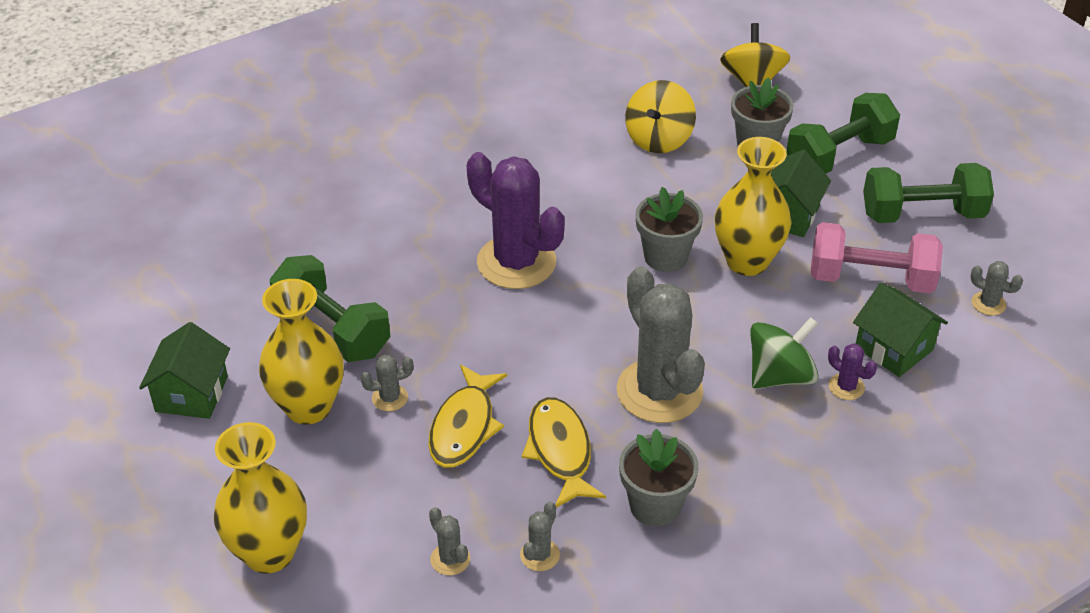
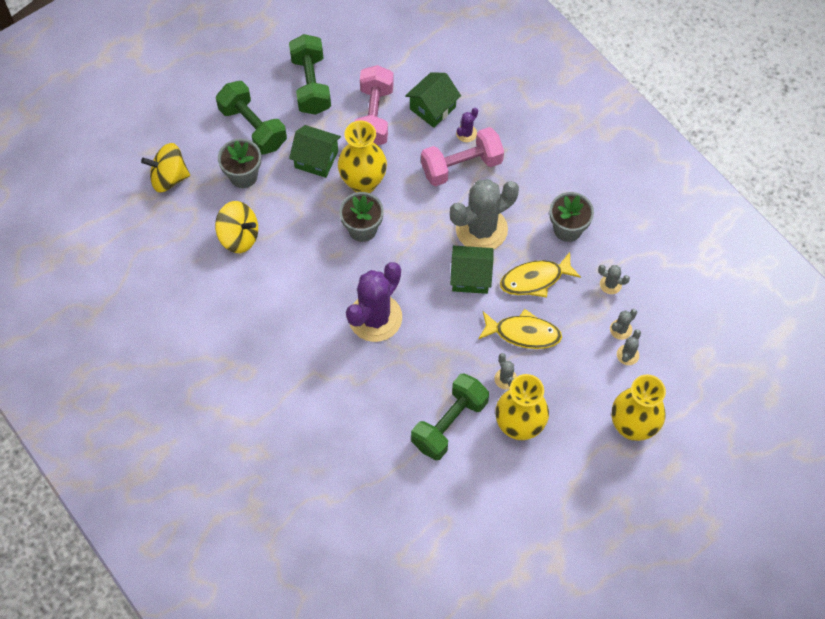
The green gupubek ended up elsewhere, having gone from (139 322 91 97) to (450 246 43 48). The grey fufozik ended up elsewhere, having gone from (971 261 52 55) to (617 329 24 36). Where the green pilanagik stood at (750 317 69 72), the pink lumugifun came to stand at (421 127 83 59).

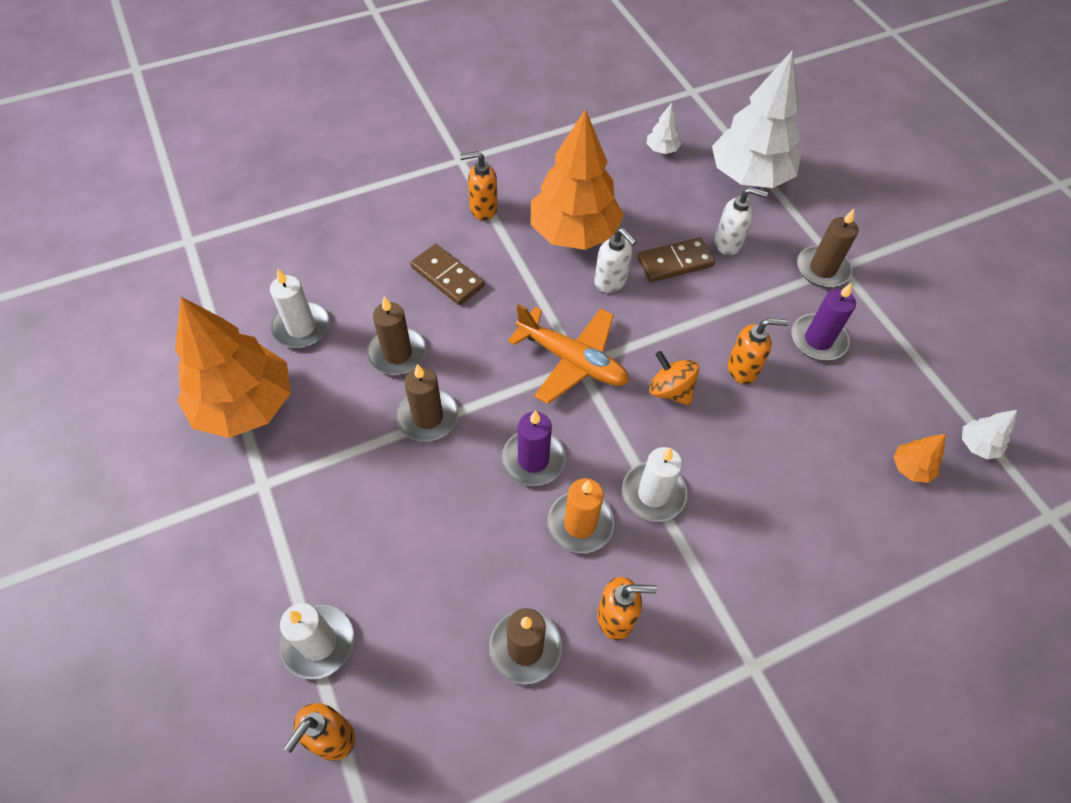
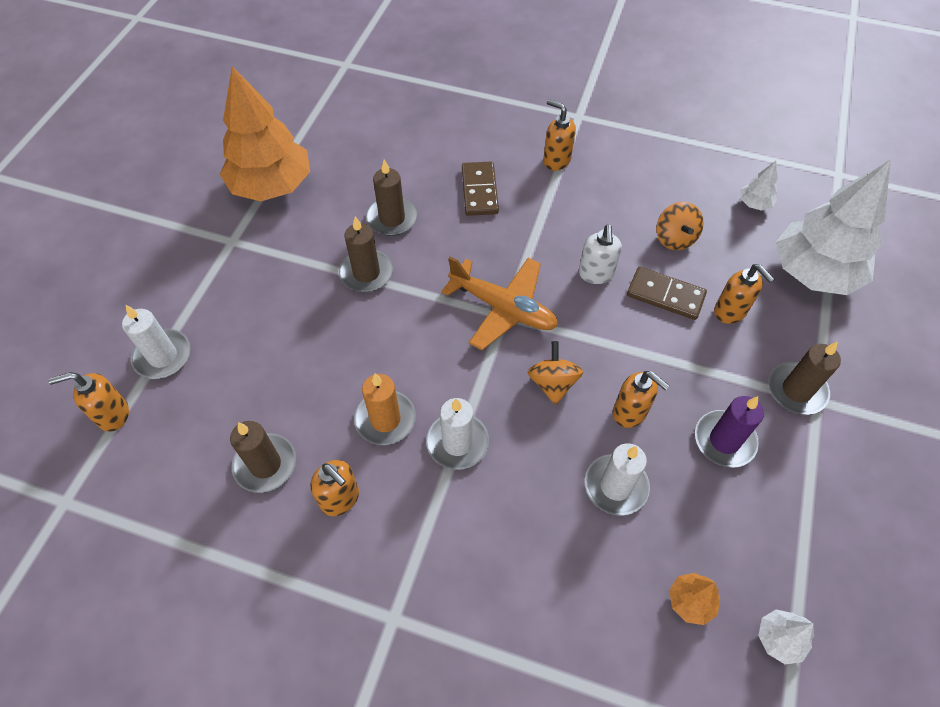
The second view lost the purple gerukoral at (502 410 64 76). The second view lost the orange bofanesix at (531 109 93 141). The second view gained the orange pilanagik at (656 202 48 48). The white gerukoral ended up elsewhere, having gone from (270 269 59 79) to (585 443 65 73). What was the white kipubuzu at (715 187 53 68) turned into the orange kipubuzu at (714 264 61 60). The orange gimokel at (508 304 121 100) ended up facing another way, 45 degrees counterclockwise from before.

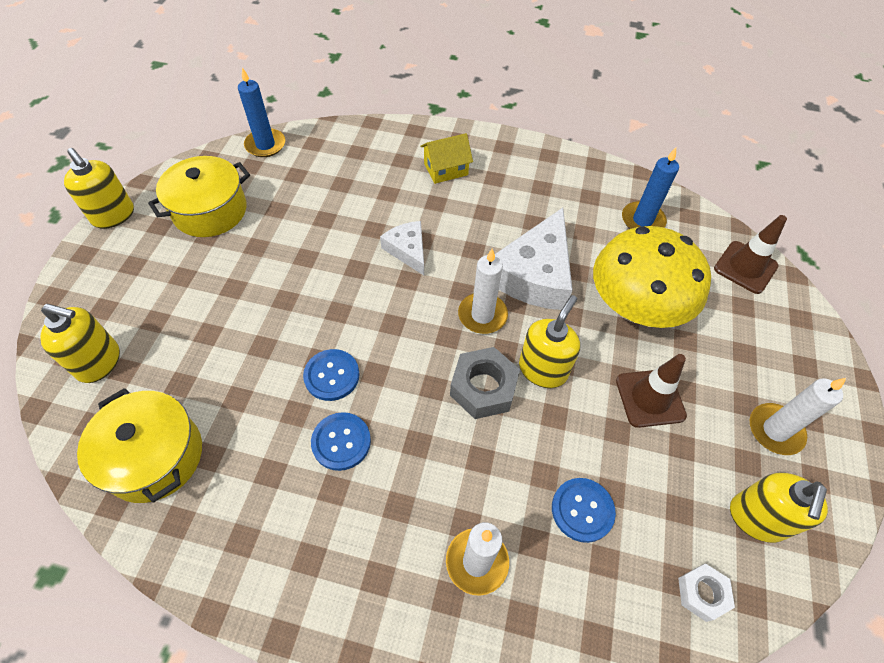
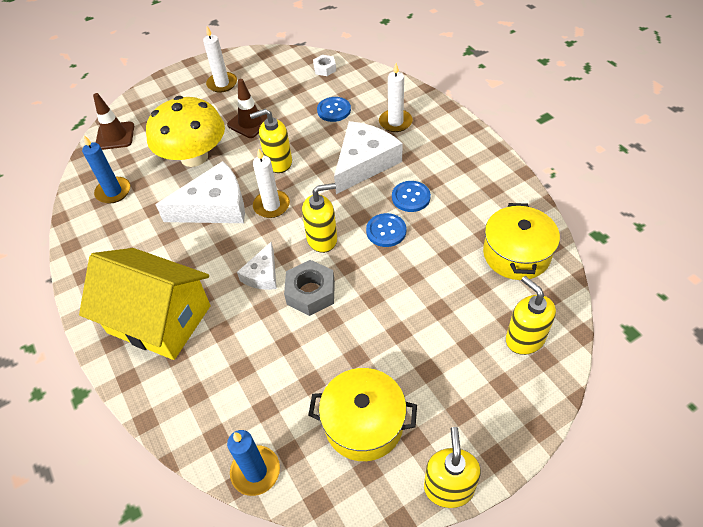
The second view gained the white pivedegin at (334 121 69 73). The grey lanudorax ended up elsewhere, having gone from (450 347 70 72) to (284 260 51 56). The yellow kipubuzu ended up elsewhere, having gone from (730 472 98 71) to (302 183 35 70). The size of the yellow gupubek at (420 133 53 51) changed by a factor of 2.20.

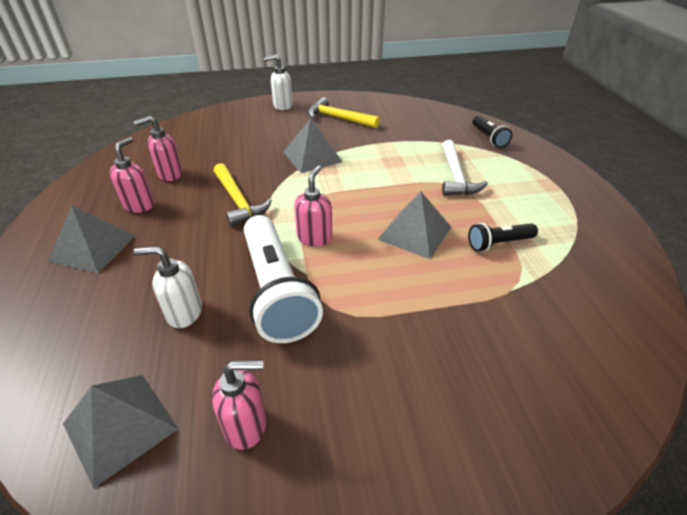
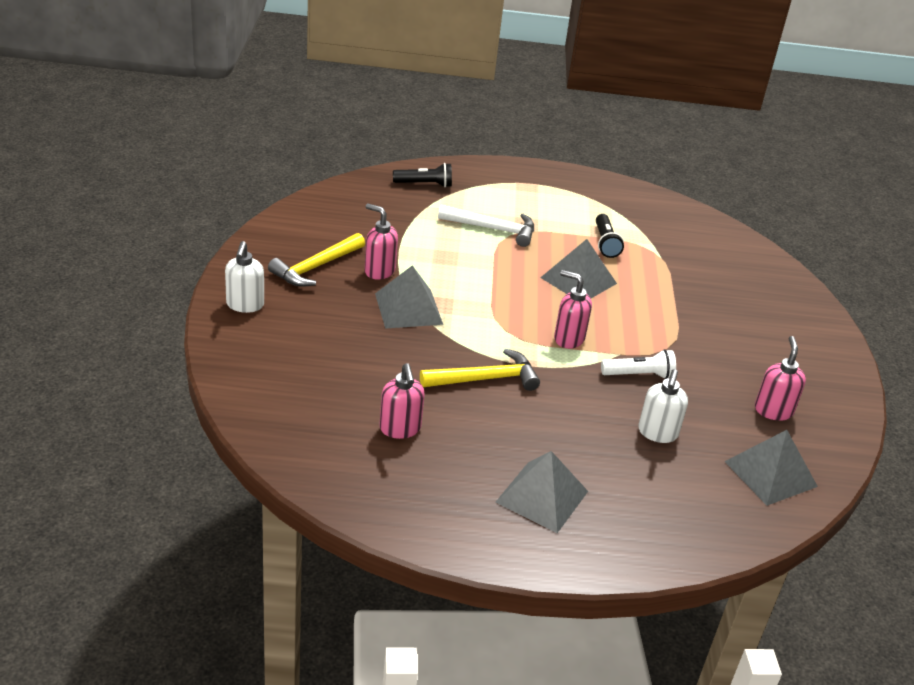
The pink kipubuzu ended up elsewhere, having gone from (109 137 45 76) to (365 203 33 77). The size of the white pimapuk at (244 215 79 128) changed by a factor of 0.50.

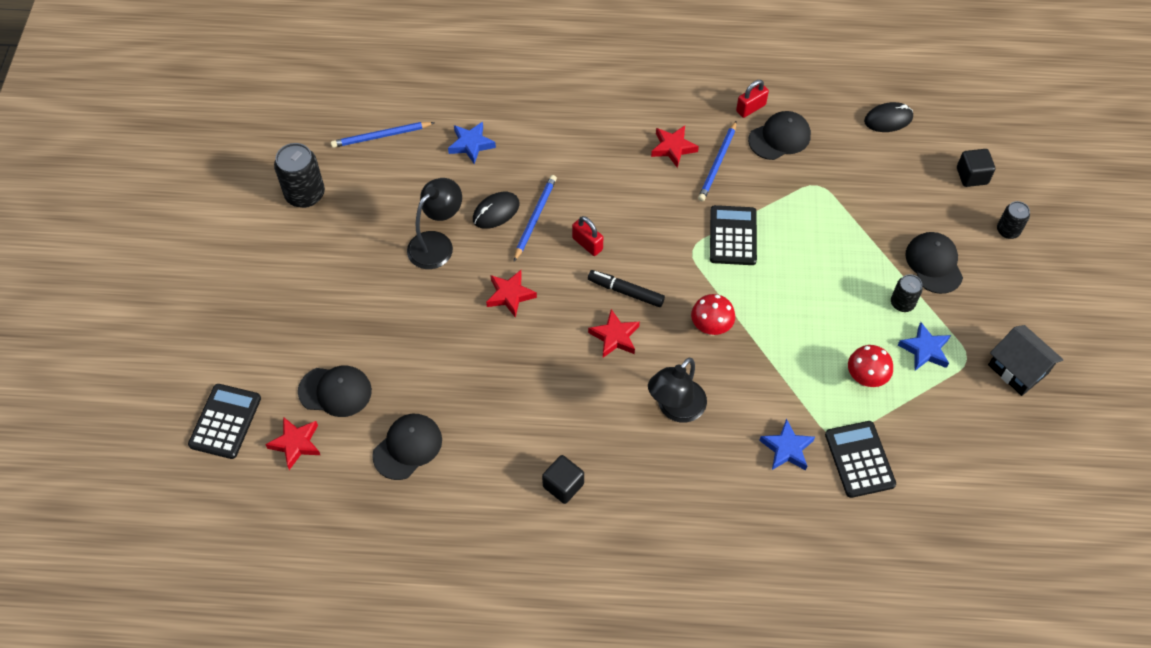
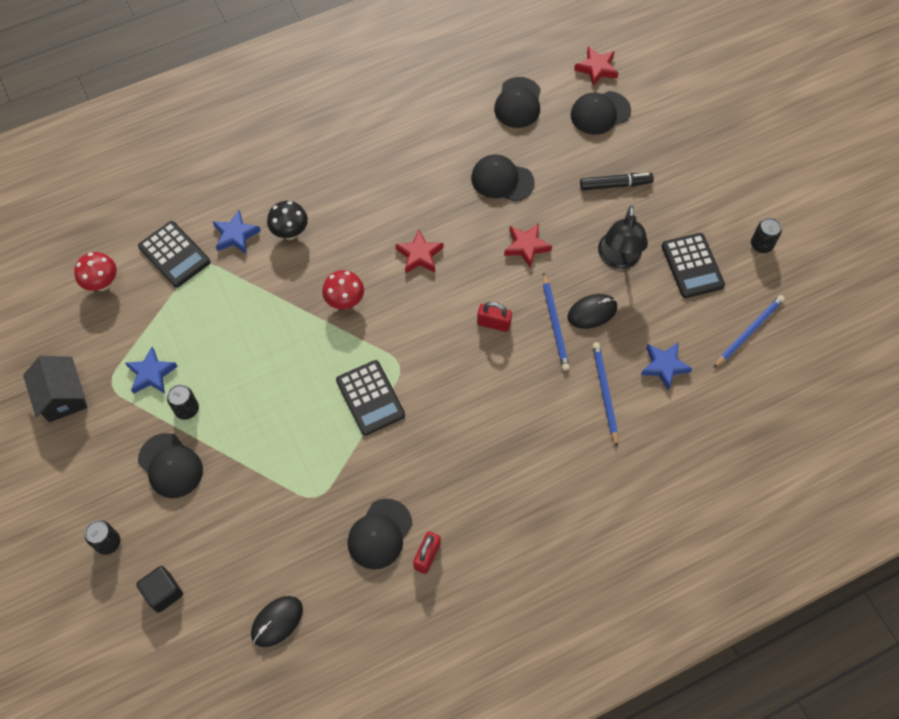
The second view lost the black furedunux at (542 455 42 49). The second view lost the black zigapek at (648 358 59 65). The second view lost the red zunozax at (651 126 48 42). The second view gained the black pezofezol at (267 201 41 39). The second view gained the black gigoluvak at (471 154 64 48). The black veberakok ended up elsewhere, having gone from (188 384 73 75) to (661 233 64 65). The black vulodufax ended up elsewhere, having gone from (588 270 77 37) to (580 173 74 17). The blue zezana ended up elsewhere, having gone from (698 121 38 80) to (592 342 26 105). The red pezofezol ended up elsewhere, having gone from (848 345 45 42) to (74 252 43 39). The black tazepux at (473 192 47 37) ended up facing another way, 45 degrees clockwise from before. The black gupubek at (988 325 75 71) ended up facing another way, 45 degrees clockwise from before. The size of the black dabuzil at (274 143 51 65) changed by a factor of 0.59.

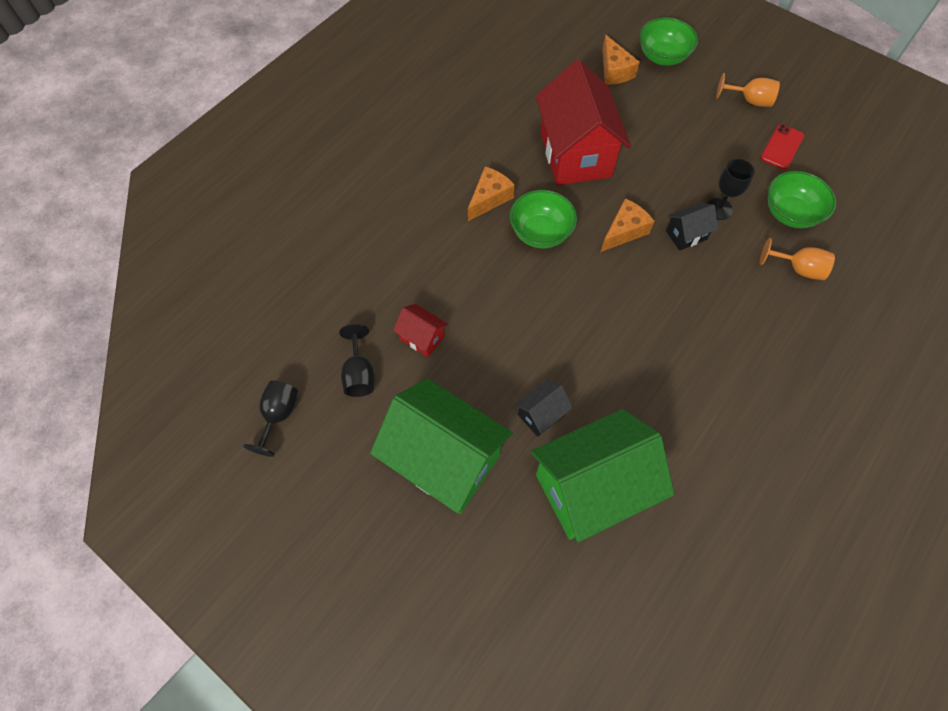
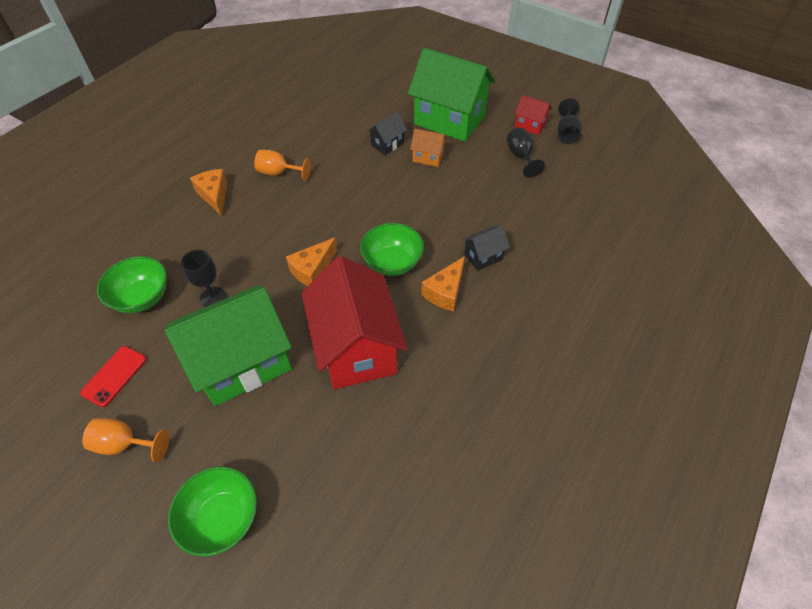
The second view gained the orange gupubek at (410 129 37 38). The red gupubek ended up elsewhere, having gone from (393 304 55 53) to (515 95 37 40). The green gupubek ended up elsewhere, having gone from (531 409 143 133) to (165 285 127 121). The orange pivedegin ended up elsewhere, having gone from (602 35 38 50) to (190 169 38 47). The black gupubek ended up elsewhere, having gone from (666 203 52 48) to (462 226 48 45). The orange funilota ended up elsewhere, having gone from (760 238 75 42) to (254 150 57 31).

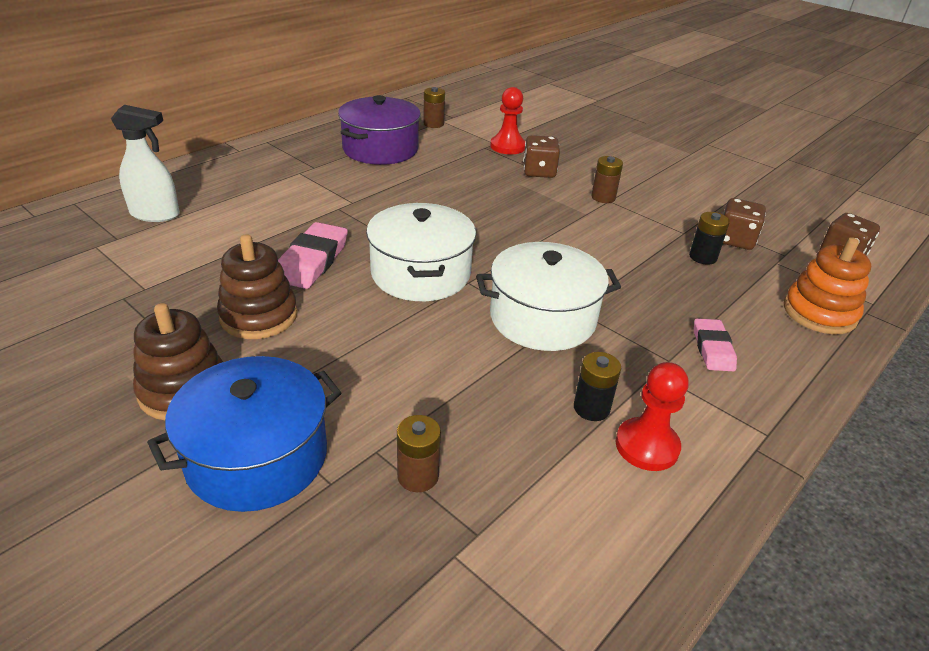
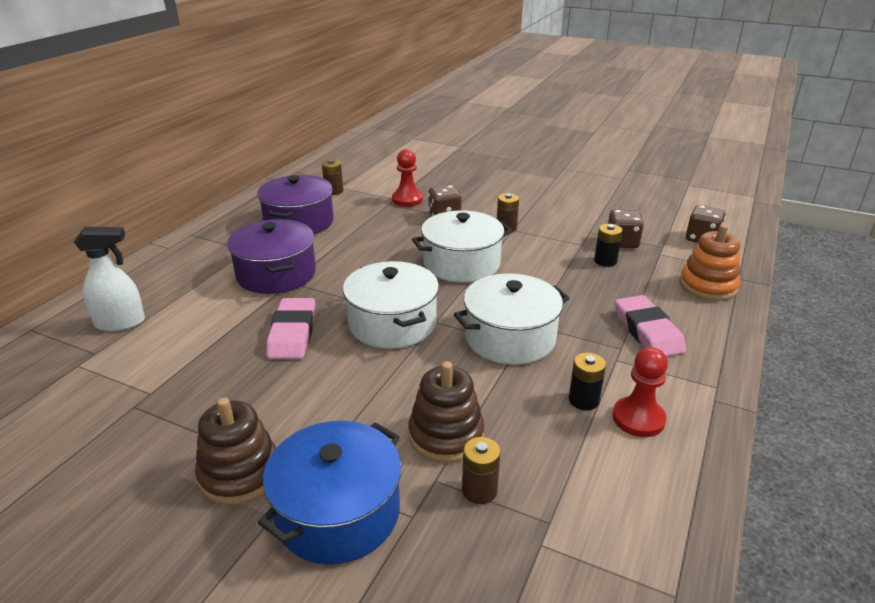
The second view gained the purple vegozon at (227 219 89 75). The second view gained the white vegozon at (412 210 100 72). The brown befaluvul ended up elsewhere, having gone from (217 234 81 105) to (409 361 75 102). The size of the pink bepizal at (694 318 43 53) changed by a factor of 1.55.

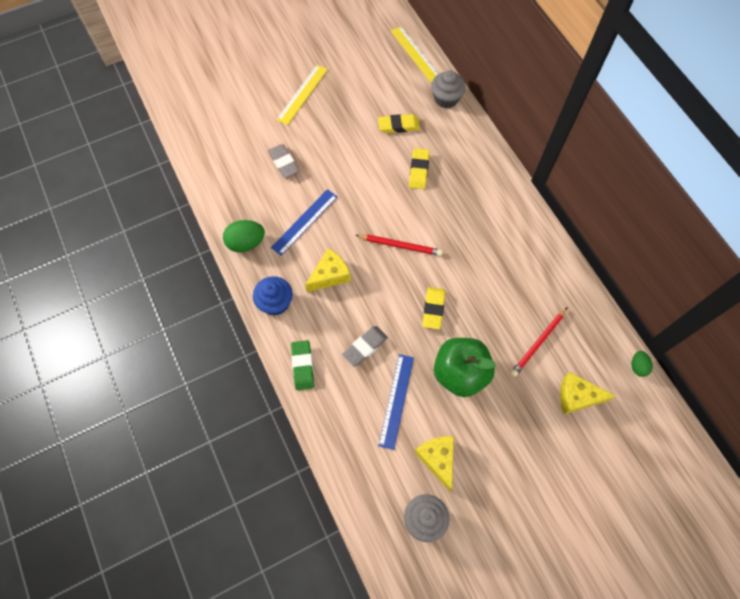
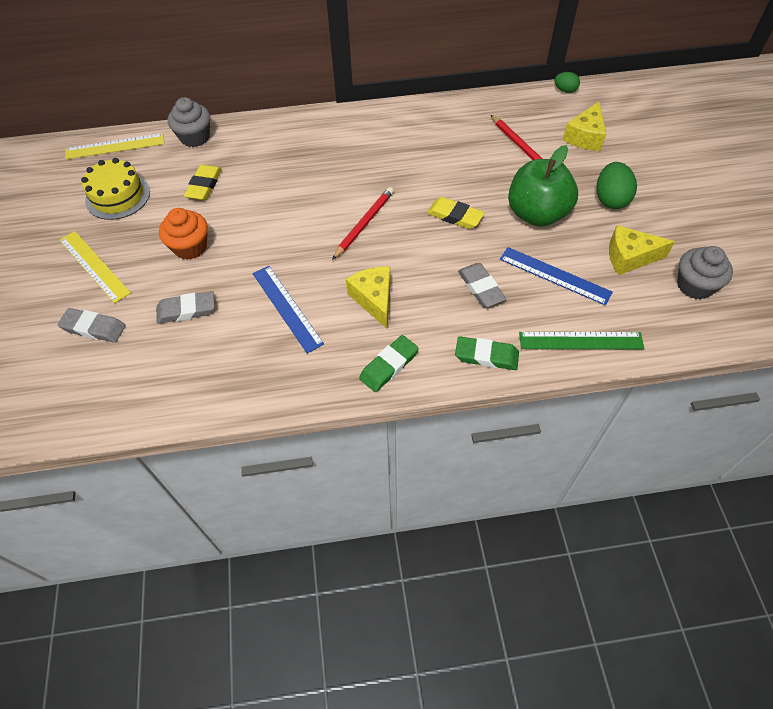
The second view lost the yellow bepizal at (409 148 21 41). The second view gained the grey bepizal at (58 308 68 35). The second view gained the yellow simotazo at (81 158 69 62). The second view gained the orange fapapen at (159 208 49 52). The second view gained the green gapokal at (519 332 126 17). The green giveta ended up elsewhere, having gone from (223 220 42 32) to (597 162 40 47). Where the blue fapapen stood at (253 276 40 40), the green bepizal came to stand at (359 335 60 57).

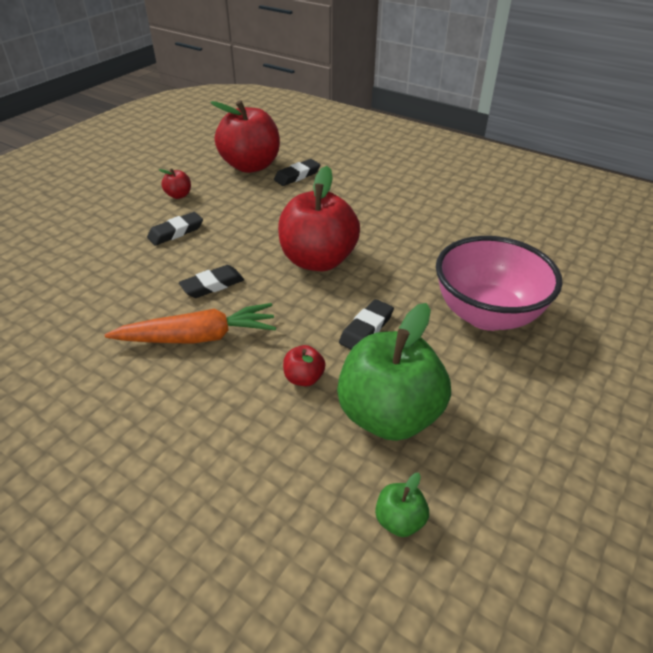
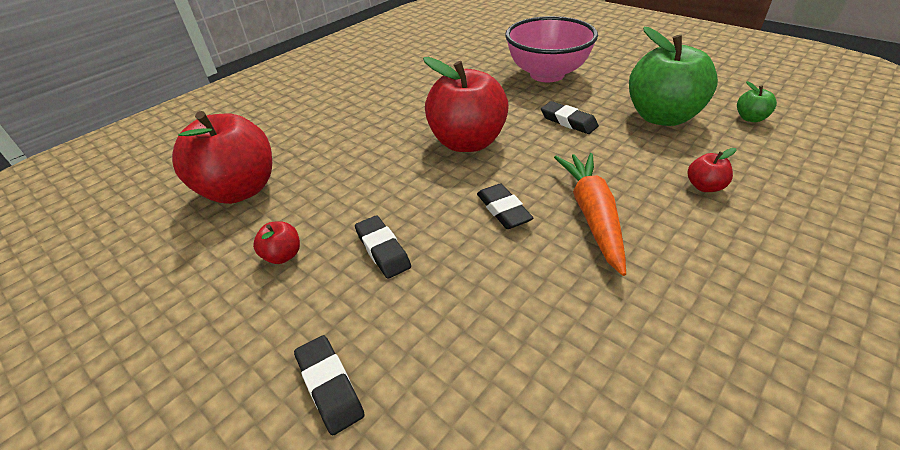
The black bepizal ended up elsewhere, having gone from (274 159 46 27) to (294 335 71 100). The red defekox ended up elsewhere, having gone from (283 345 42 41) to (687 148 49 44).

